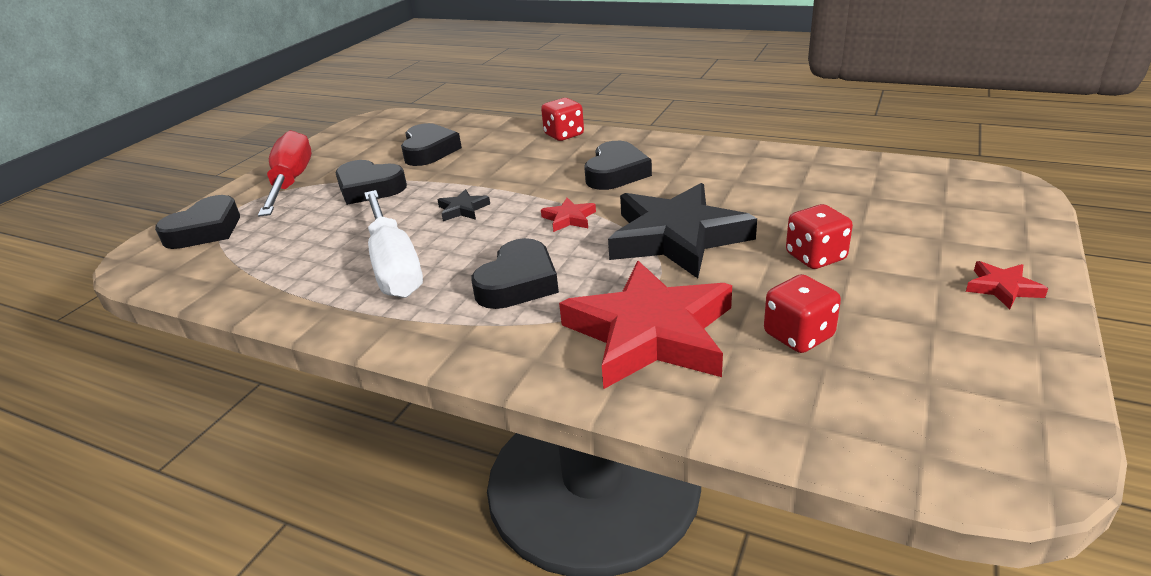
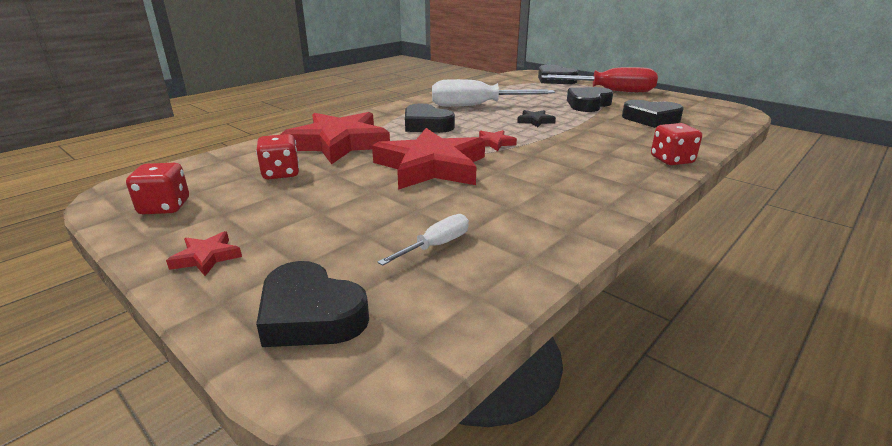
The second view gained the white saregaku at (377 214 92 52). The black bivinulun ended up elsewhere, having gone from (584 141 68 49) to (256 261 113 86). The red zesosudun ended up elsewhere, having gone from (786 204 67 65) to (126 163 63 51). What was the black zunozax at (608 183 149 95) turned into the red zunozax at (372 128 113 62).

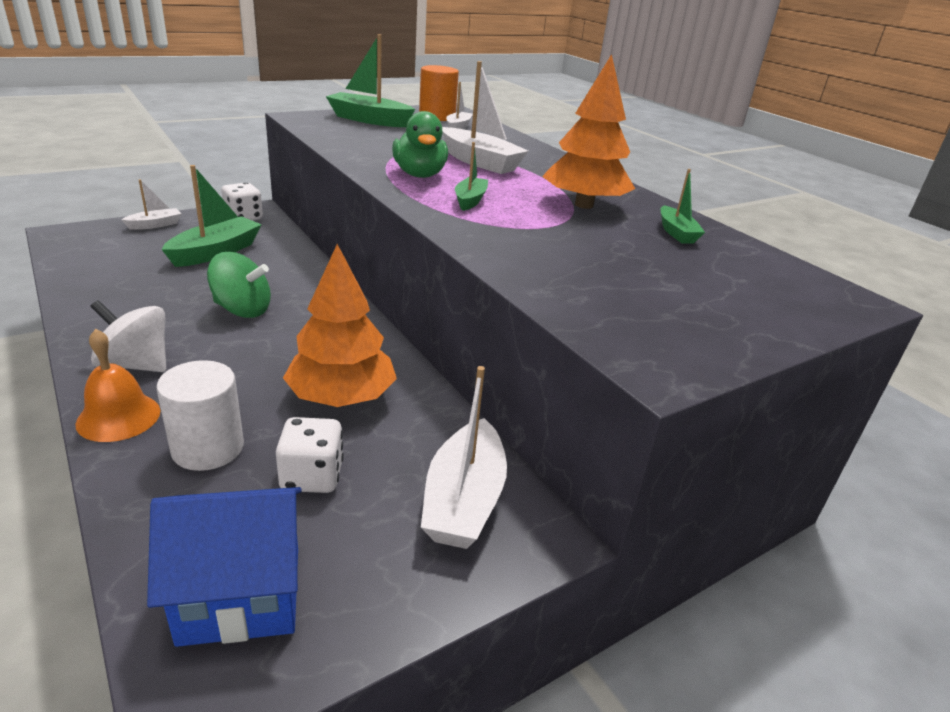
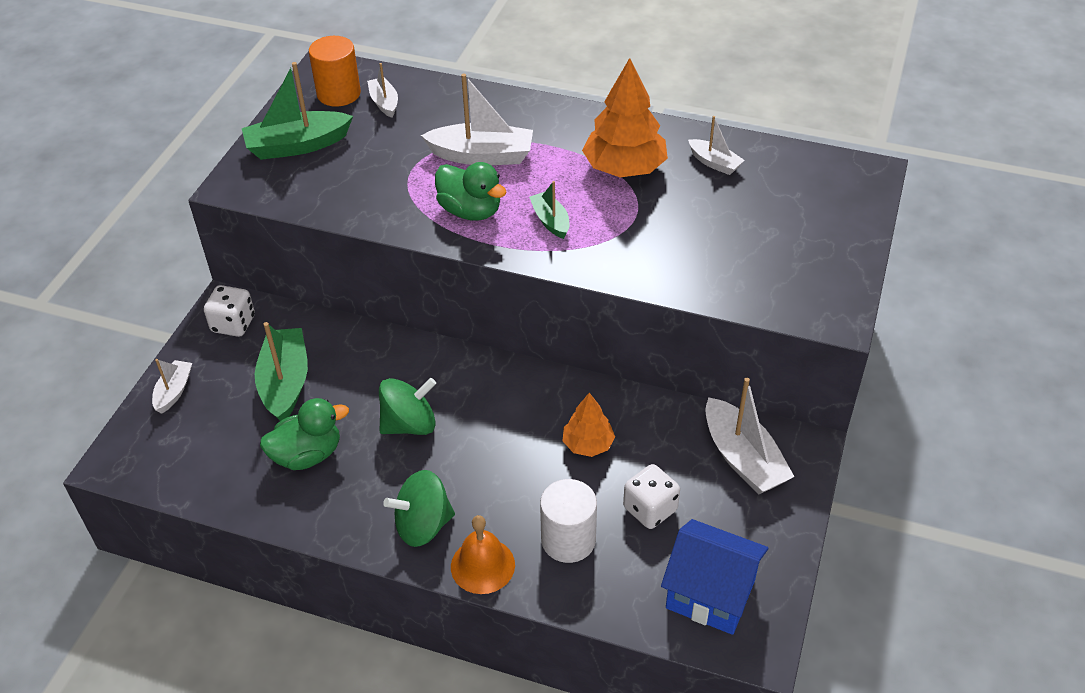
The second view gained the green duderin at (260 398 89 72). What was the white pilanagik at (90 300 76 72) turned into the green pilanagik at (383 470 72 77). What was the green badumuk at (661 169 44 74) turned into the white badumuk at (688 116 57 59). The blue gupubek at (147 487 155 160) ended up facing another way, 75 degrees clockwise from before. The size of the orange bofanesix at (283 244 114 163) changed by a factor of 0.57.

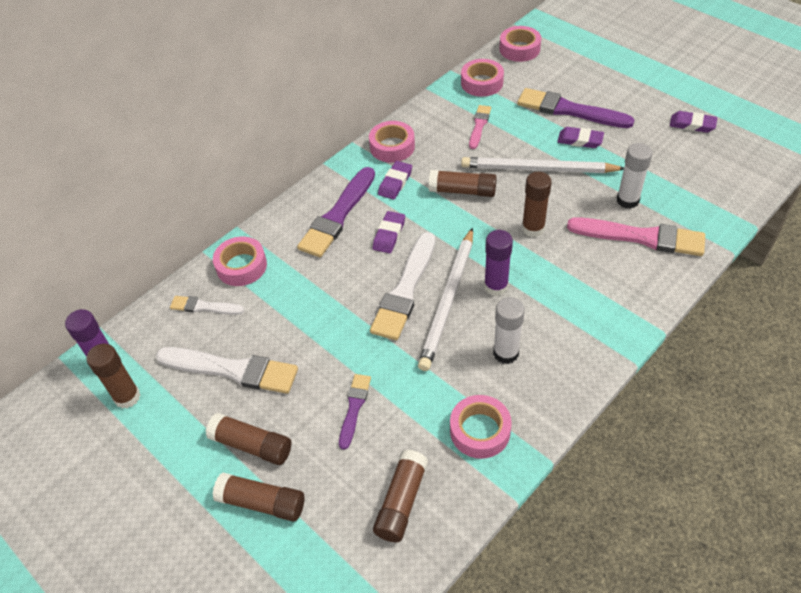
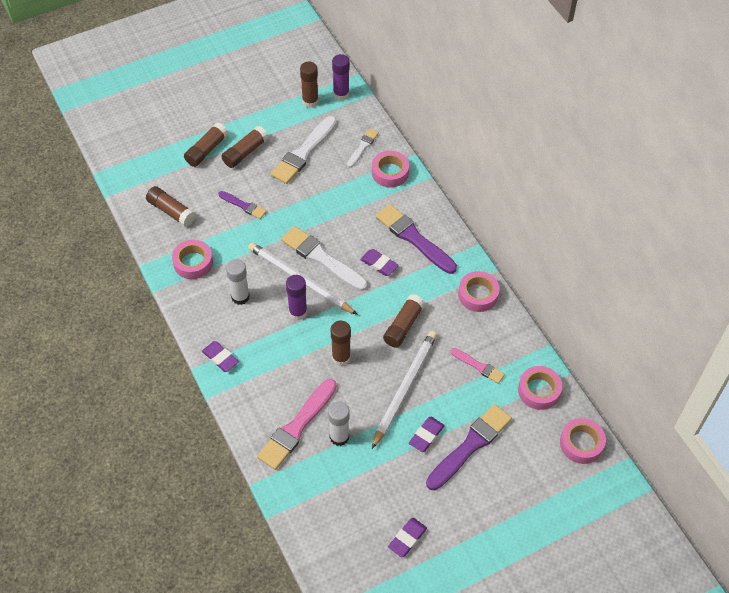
The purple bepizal ended up elsewhere, having gone from (378 161 34 39) to (202 341 37 31).

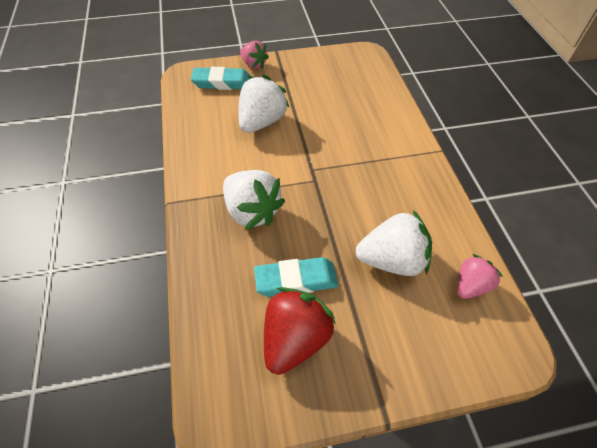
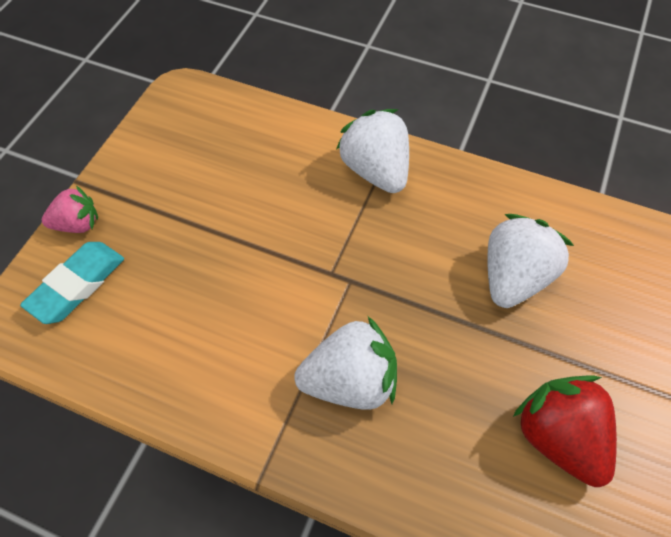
The second view lost the turquoise bepizal at (254 257 84 40). The second view lost the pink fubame at (457 254 46 45). The white fubame ended up elsewhere, having gone from (238 75 51 58) to (336 109 73 84).

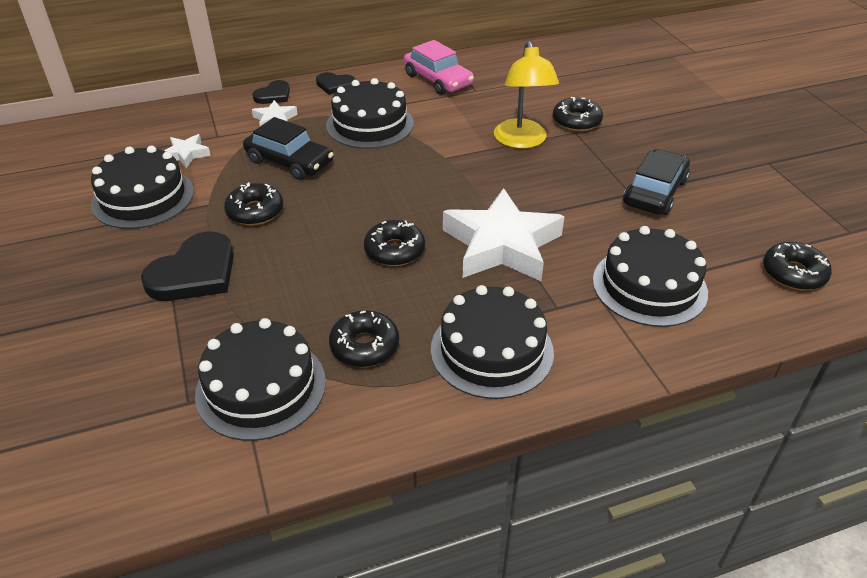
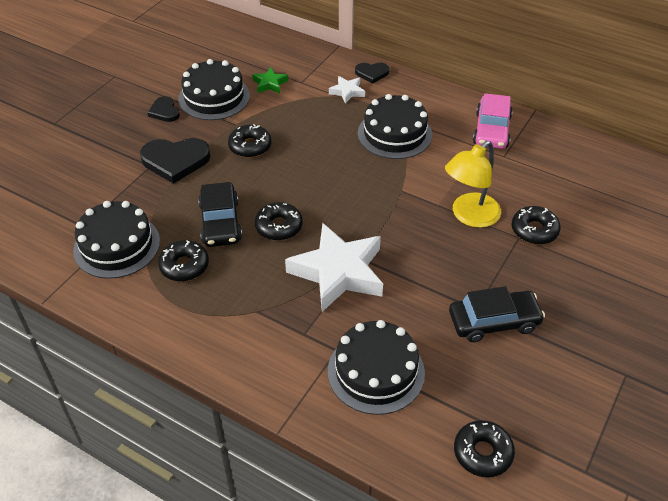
The second view lost the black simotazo at (431 285 123 114). The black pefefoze ended up elsewhere, having gone from (243 117 91 63) to (198 182 44 65). The black bivinulun ended up elsewhere, having gone from (316 72 40 23) to (148 96 32 26). What was the white zunozax at (164 134 47 34) turned into the green zunozax at (252 67 36 26).

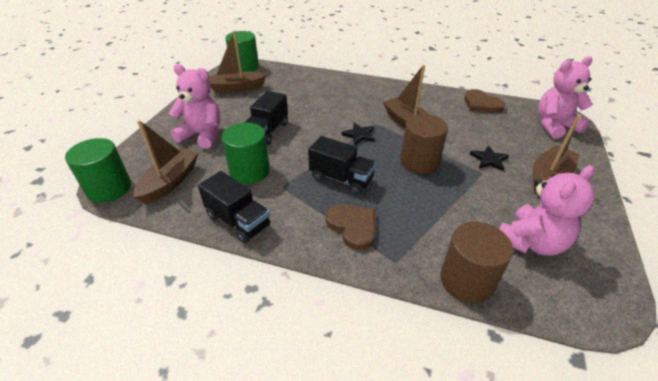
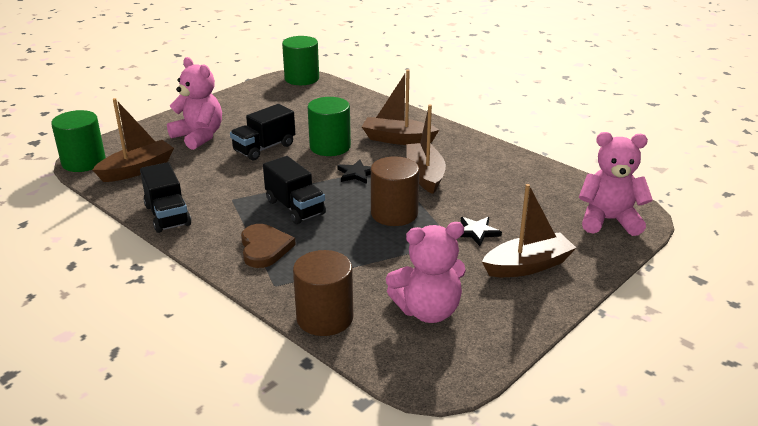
The second view lost the brown bivinulun at (464 89 41 24). The brown badumuk ended up elsewhere, having gone from (208 31 58 62) to (362 69 77 76). The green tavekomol ended up elsewhere, having gone from (221 123 49 61) to (308 97 43 59).

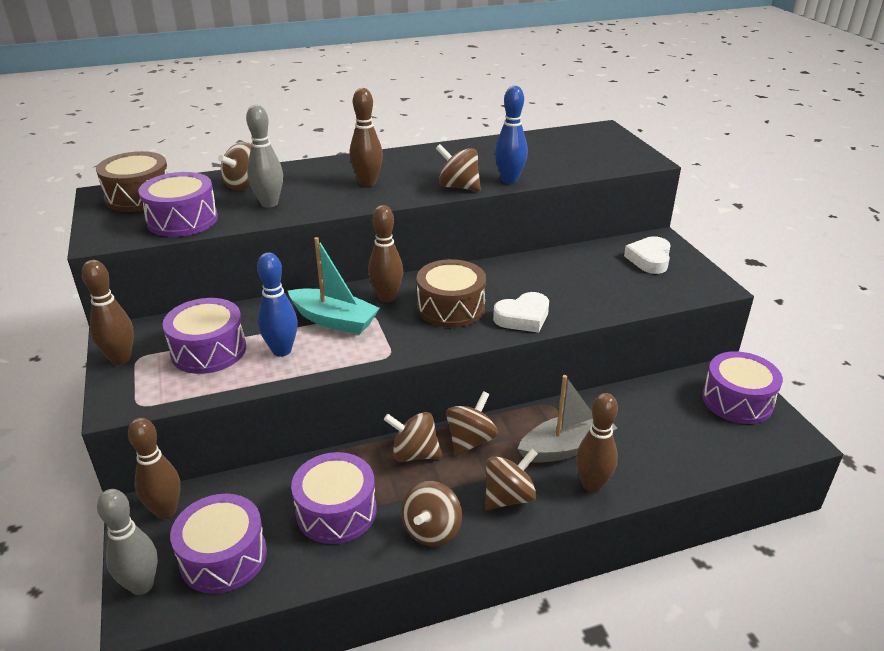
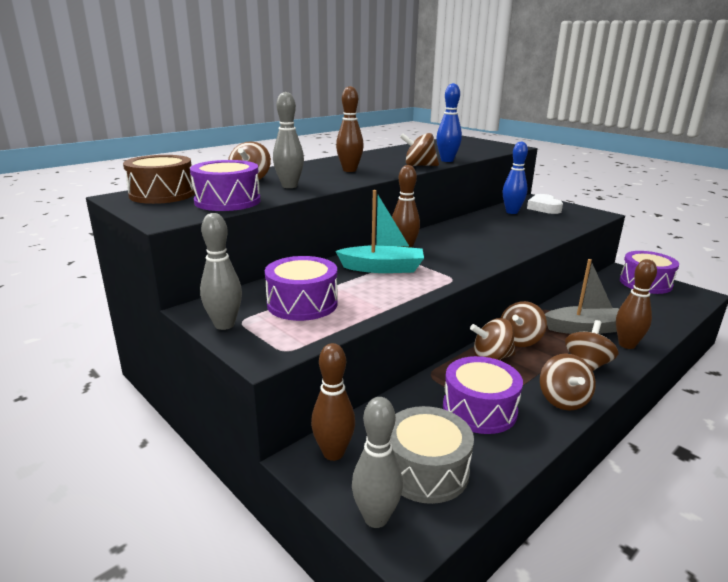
The second view lost the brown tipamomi at (417 259 69 69). The second view lost the white bivinulun at (493 292 56 41). The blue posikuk ended up elsewhere, having gone from (257 252 41 105) to (503 141 25 73). What was the brown posikuk at (82 260 52 105) turned into the grey posikuk at (200 213 42 117). What was the purple tipamomi at (170 494 97 100) turned into the grey tipamomi at (391 406 83 98). The brown pilanagik at (446 391 52 65) ended up facing another way, 150 degrees counterclockwise from before. The grey badumuk at (518 375 99 88) ended up facing another way, 45 degrees clockwise from before.

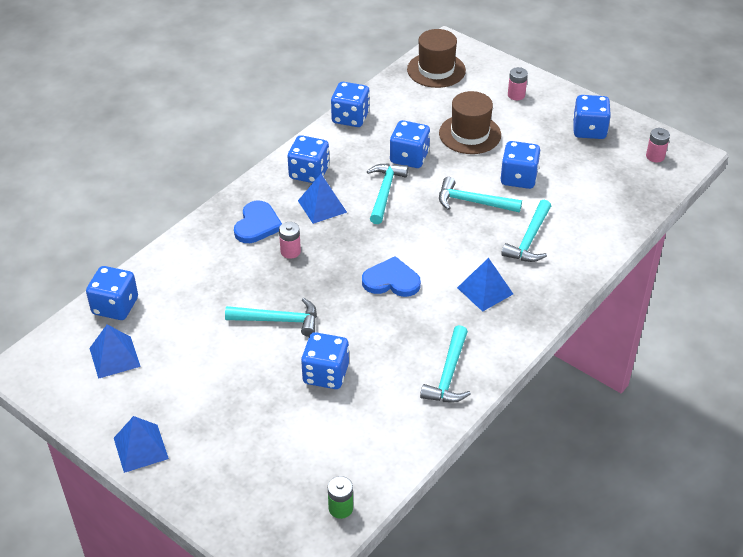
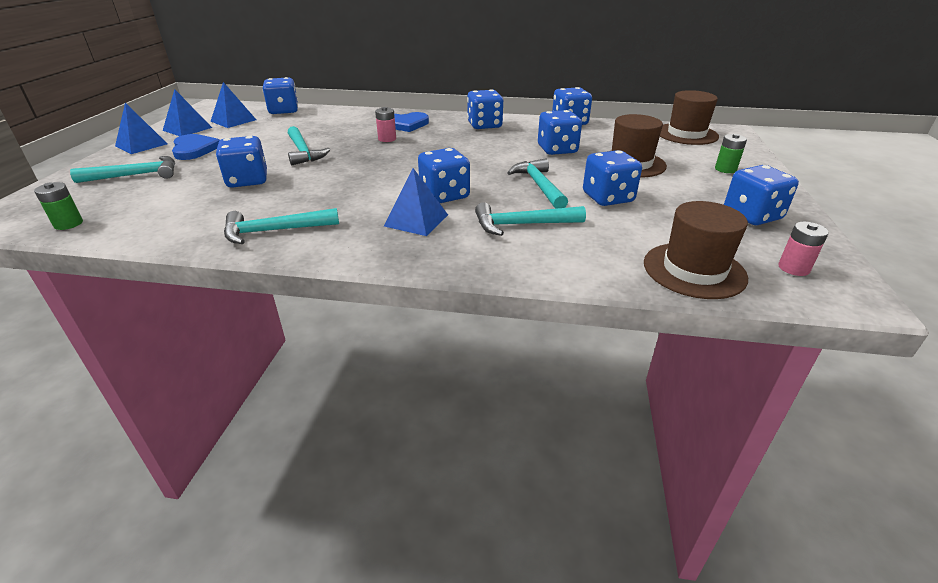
The second view gained the blue zesosudun at (418 148 52 55). The second view gained the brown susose at (644 201 104 98). The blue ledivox ended up elsewhere, having gone from (298 174 49 50) to (163 89 49 47). The blue bivinulun ended up elsewhere, having gone from (362 256 59 41) to (172 134 48 26). The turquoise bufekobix ended up elsewhere, having gone from (367 163 41 61) to (70 156 105 27). What was the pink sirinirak at (508 67 20 33) turned into the green sirinirak at (715 134 32 39).

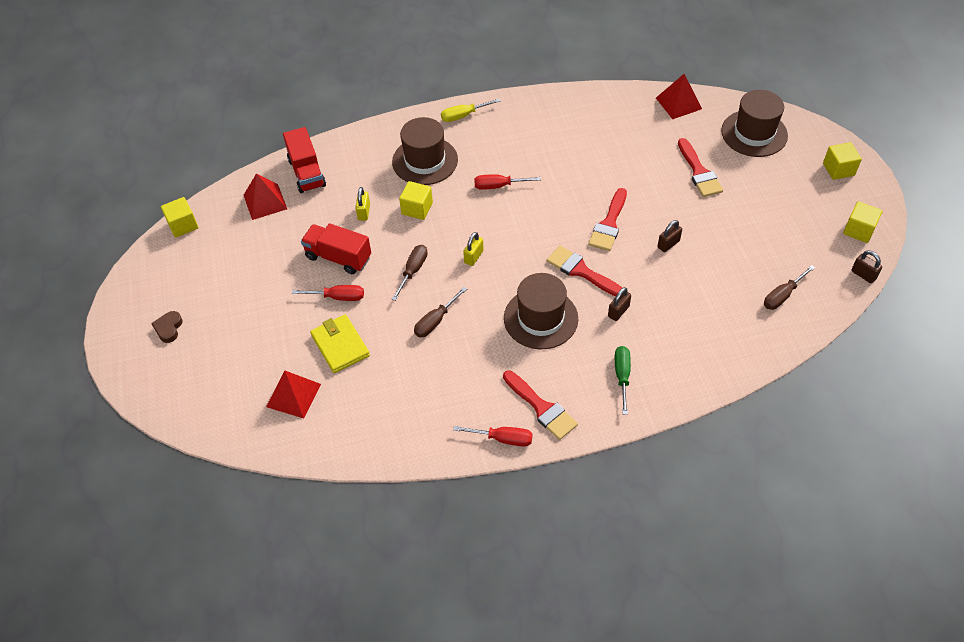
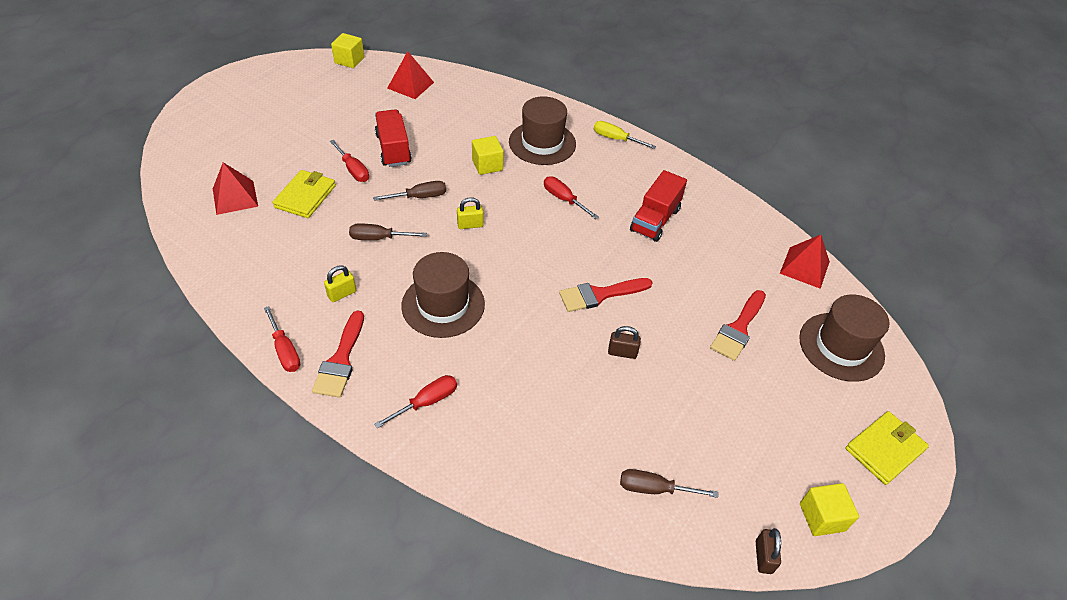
The second view lost the brown bivinulun at (151 311 32 32). The second view lost the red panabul at (547 246 75 50). The second view lost the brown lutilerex at (608 287 23 34). The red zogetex ended up elsewhere, having gone from (283 127 43 66) to (630 170 57 72). The yellow lutilerex ended up elsewhere, having gone from (355 187 15 34) to (324 265 32 37). Where the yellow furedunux stood at (823 142 39 38), the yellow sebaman came to stand at (845 411 84 74). What was the green saregaku at (615 346 16 69) turned into the red saregaku at (374 375 83 54).

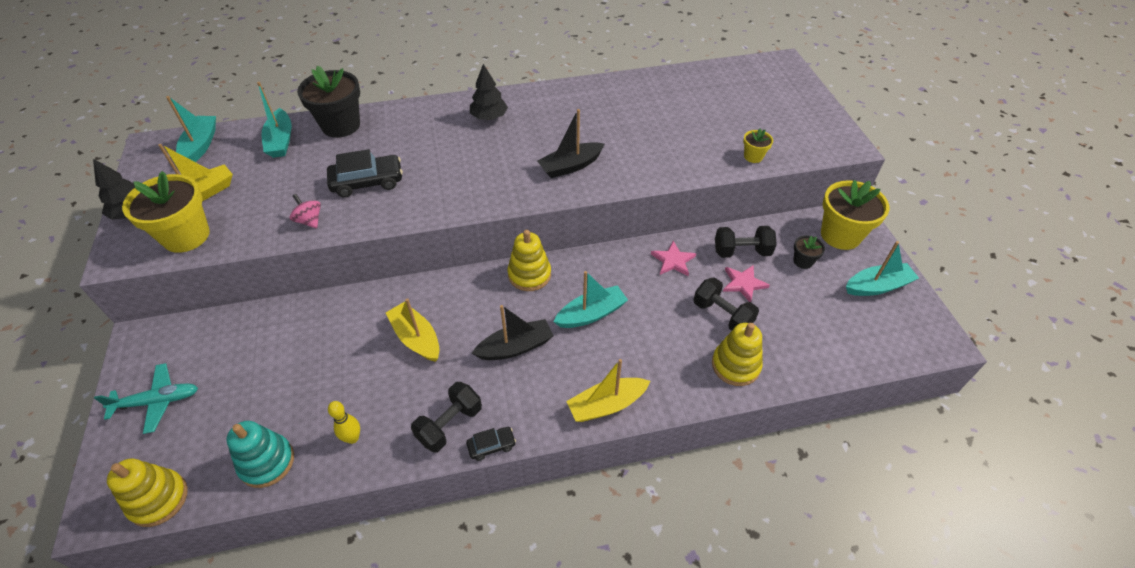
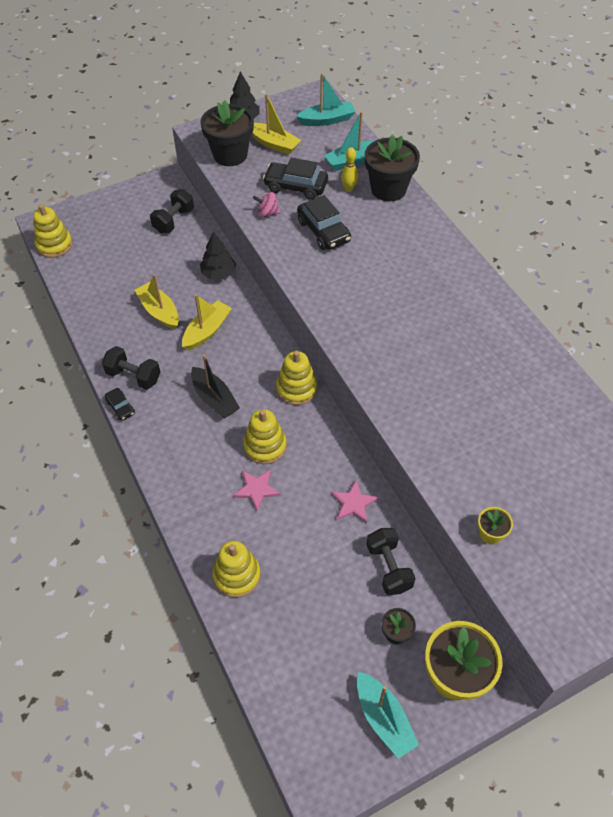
The second view lost the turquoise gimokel at (94 363 104 71). The second view lost the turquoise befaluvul at (226 421 68 67). The second view lost the black badumuk at (537 109 68 69). The second view gained the black pefefoze at (263 158 65 42). The yellow posikuk ended up elsewhere, having gone from (328 401 32 43) to (341 147 17 45). The black bofanesix ended up elsewhere, having gone from (470 64 38 56) to (200 231 36 48). The yellow badumuk ended up elsewhere, having gone from (566 359 84 63) to (135 274 44 56). The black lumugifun ended up elsewhere, having gone from (694 277 65 54) to (150 189 44 44). The pink zunozax ended up elsewhere, having gone from (723 265 47 37) to (233 470 48 41). Where the turquoise badumuk stood at (553 271 75 57), the yellow befaluvul came to stand at (243 409 44 55). What was the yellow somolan at (122 171 88 82) turned into the black somolan at (201 100 53 66). The pink pilanagik at (290 194 31 34) ended up facing another way, 120 degrees counterclockwise from before.

